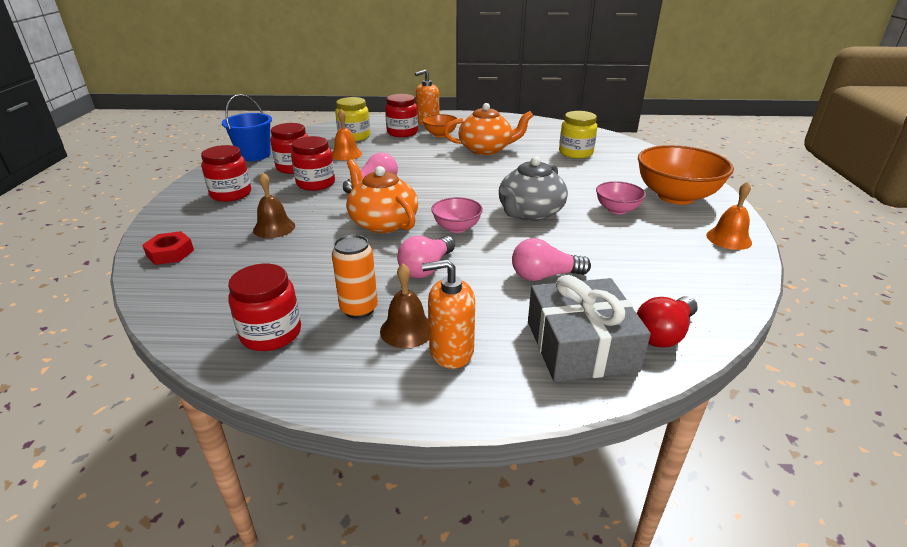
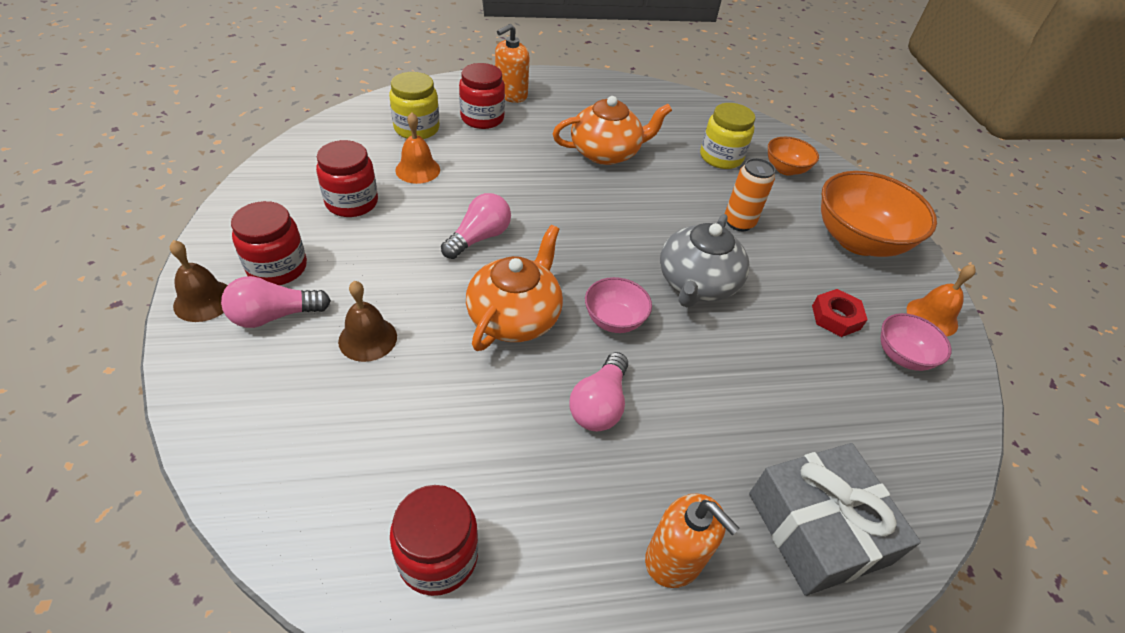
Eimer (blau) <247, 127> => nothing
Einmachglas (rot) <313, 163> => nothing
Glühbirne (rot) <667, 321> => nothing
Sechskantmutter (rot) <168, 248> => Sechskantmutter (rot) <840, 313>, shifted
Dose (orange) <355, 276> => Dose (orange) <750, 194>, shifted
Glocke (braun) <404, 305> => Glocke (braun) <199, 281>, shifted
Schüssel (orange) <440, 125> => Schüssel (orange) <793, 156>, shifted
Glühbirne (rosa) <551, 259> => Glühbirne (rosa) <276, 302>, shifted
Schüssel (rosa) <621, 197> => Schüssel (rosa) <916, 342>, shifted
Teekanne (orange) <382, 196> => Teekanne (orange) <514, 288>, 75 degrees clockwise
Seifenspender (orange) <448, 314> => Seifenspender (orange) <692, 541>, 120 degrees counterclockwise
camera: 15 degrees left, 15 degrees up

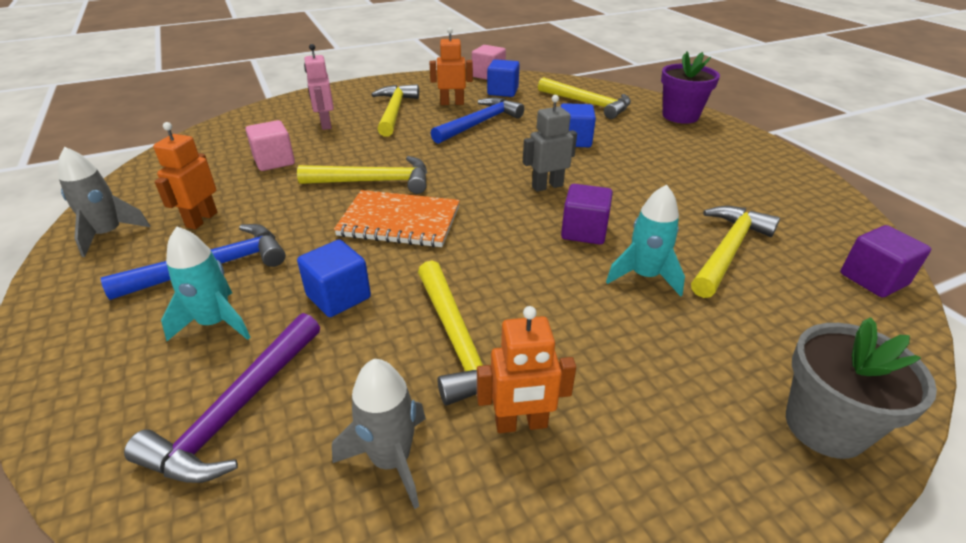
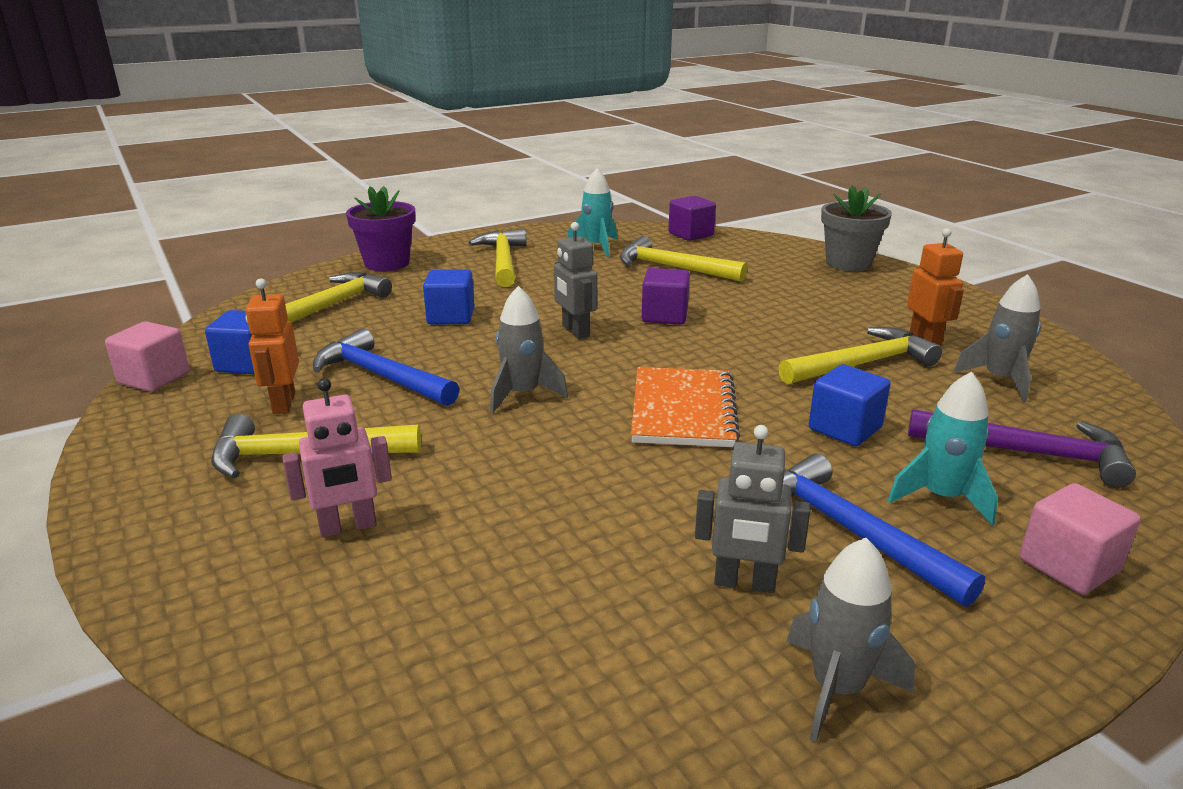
nothing => Rakete (grau) <529, 349>
Kubus (rosa) <270, 145> => Kubus (rosa) <1080, 539>, shifted
Hammer (gelb) <362, 175> => Hammer (gelb) <497, 258>, shifted
Rakete (türkis) <645, 240> => Rakete (türkis) <592, 212>, shifted
Roboter (orange) <185, 176> => Roboter (grau) <752, 509>
camera: 95 degrees left, 10 degrees down

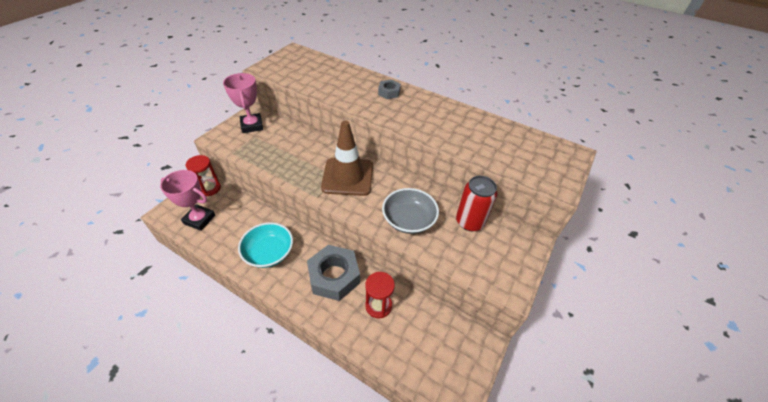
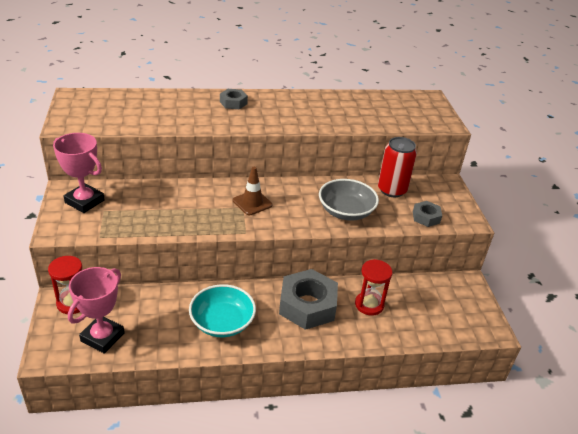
nothing => Sechskantmutter (grau) <427, 214>
Pokal (rosa) <187, 200> => Pokal (rosa) <96, 310>, 45 degrees counterclockwise
Leitkegel (braun) <347, 158> => Leitkegel (braun) <252, 191>, x0.54
camera: 40 degrees left, 10 degrees down

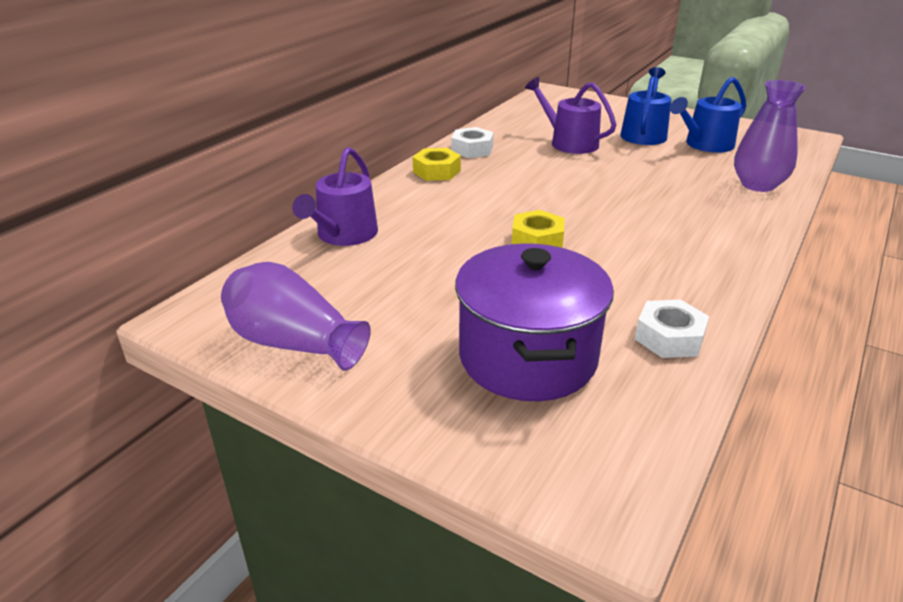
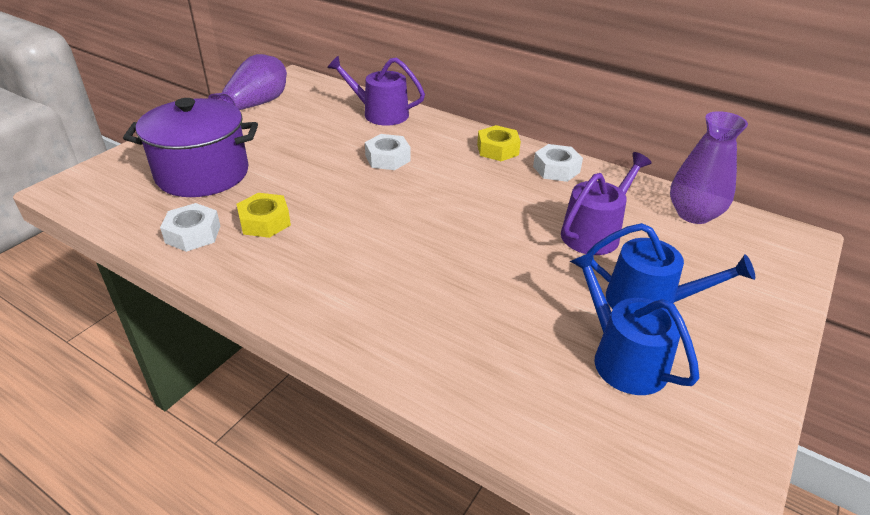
nothing => Sechskantmutter (weiß) <388, 152>
Sechskantmutter (gelb) <538, 229> => Sechskantmutter (gelb) <263, 215>, shifted
Vase (lila) <770, 136> => Vase (lila) <709, 167>, shifted
camera: 90 degrees right, 5 degrees up

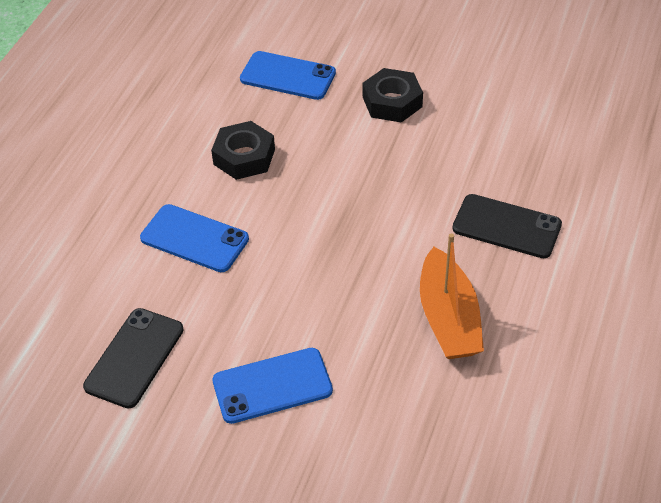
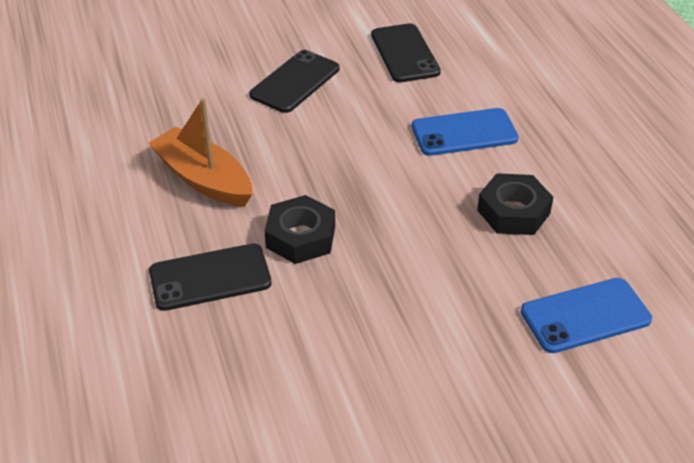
Sechskantmutter (schwarz) <393, 95> => Sechskantmutter (schwarz) <299, 229>, shifted
Handy (blau) <273, 386> => Handy (schwarz) <294, 81>
camera: 140 degrees right, 5 degrees down

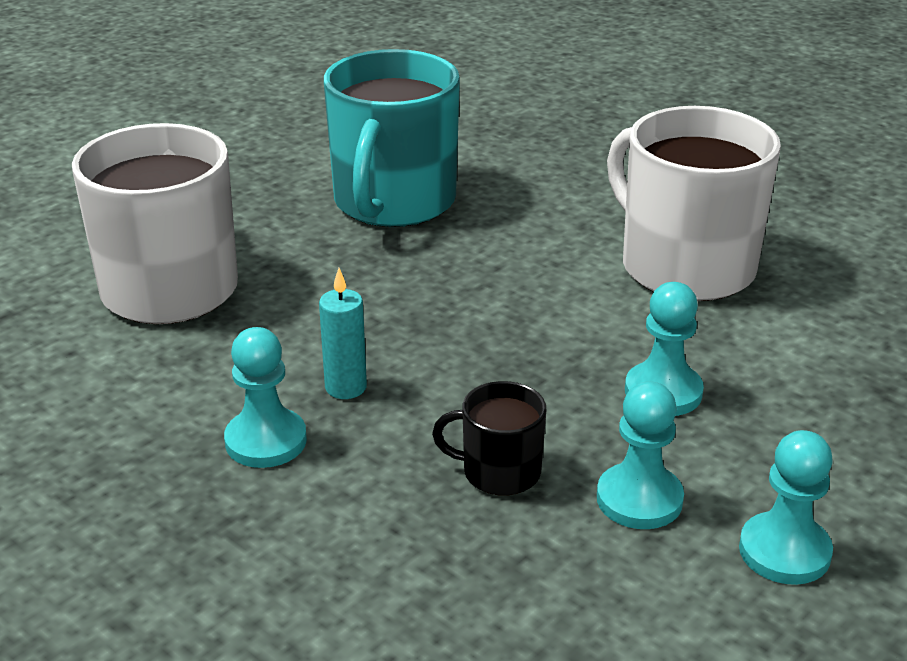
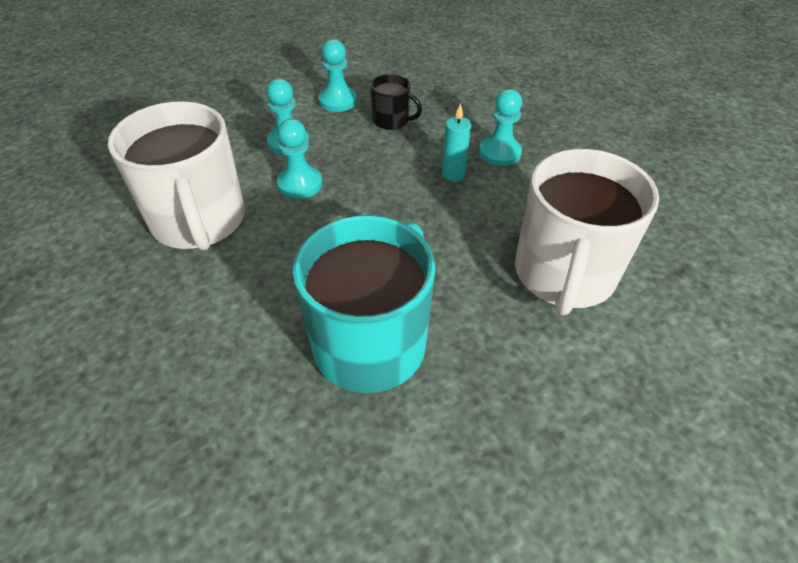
Bauer (türkis) <786, 507> => Bauer (türkis) <299, 159>, shifted
camera: 165 degrees left, 15 degrees up

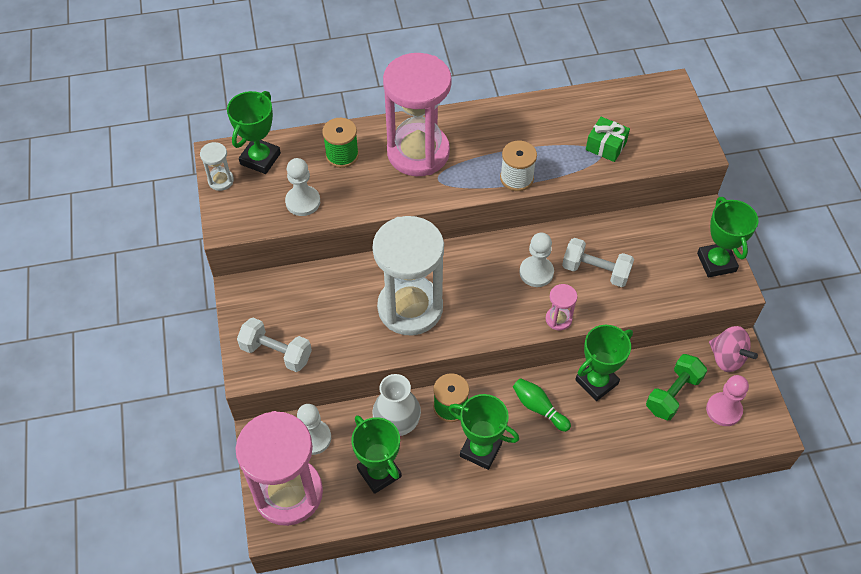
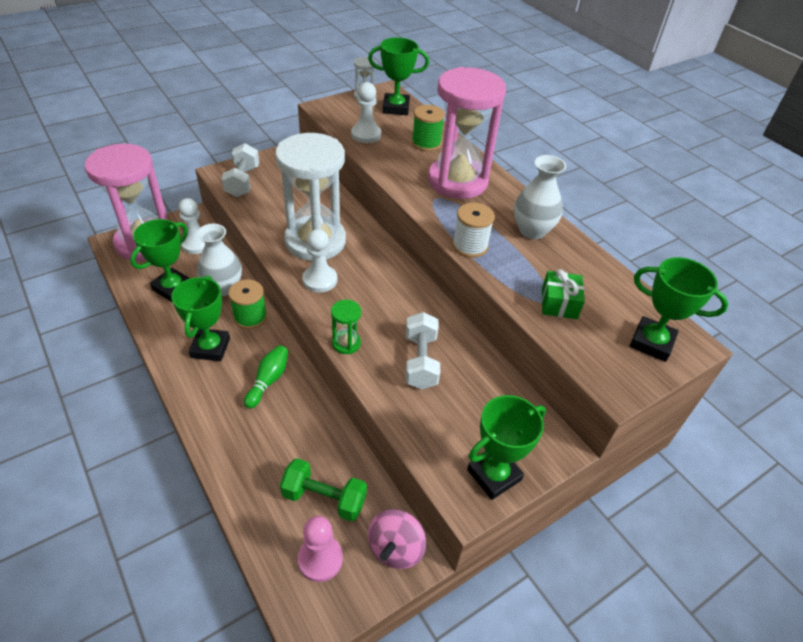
nothing => Vase (weiß) <540, 197>
Bauer (weiß) <536, 260> => Bauer (weiß) <319, 261>, shifted
Pokal (grün) <604, 363> => Pokal (grün) <679, 309>, shifted
Sanduhr (rosa) <561, 307> => Sanduhr (grün) <346, 327>
camera: 65 degrees right, 10 degrees down

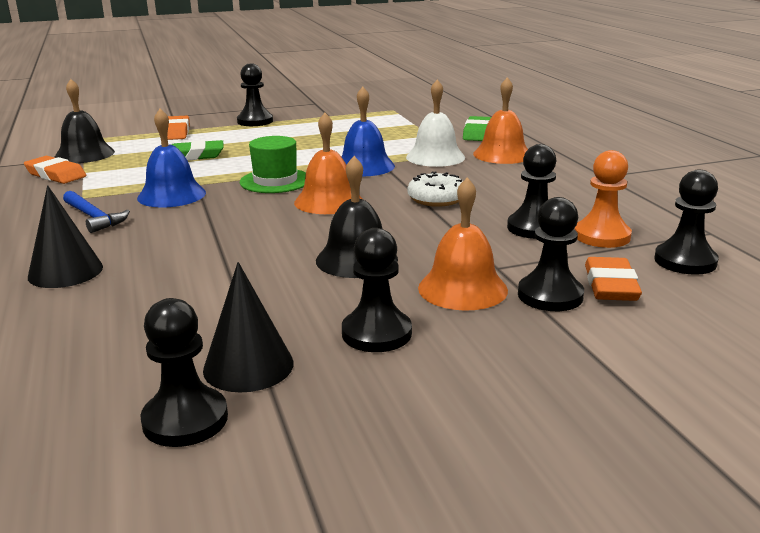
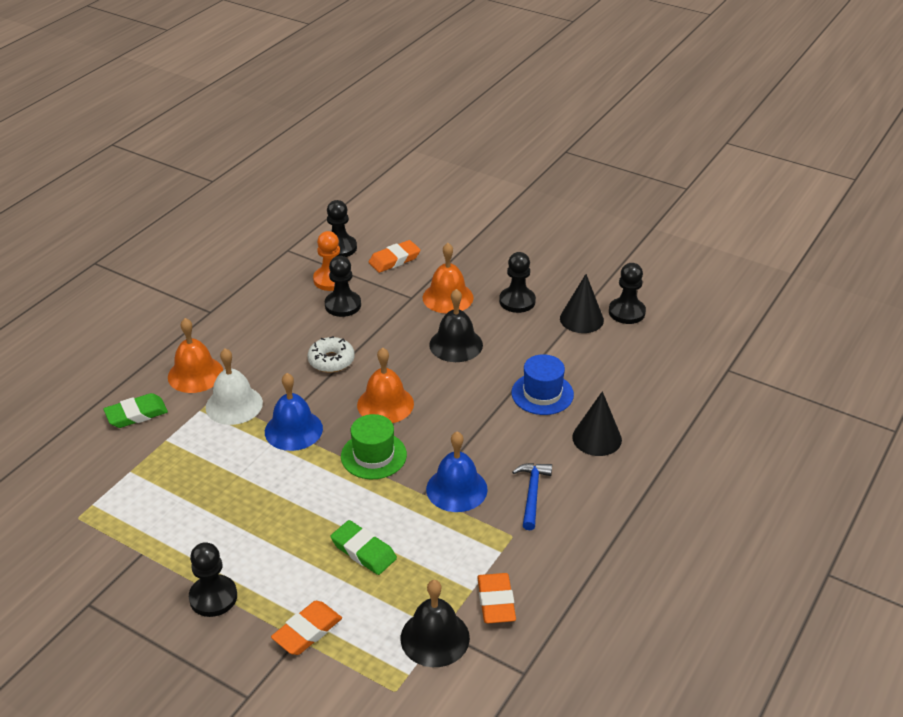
Bauer (schwarz) <551, 254> => nothing
nothing => Hut (blau) <542, 384>
camera: 130 degrees left, 15 degrees up

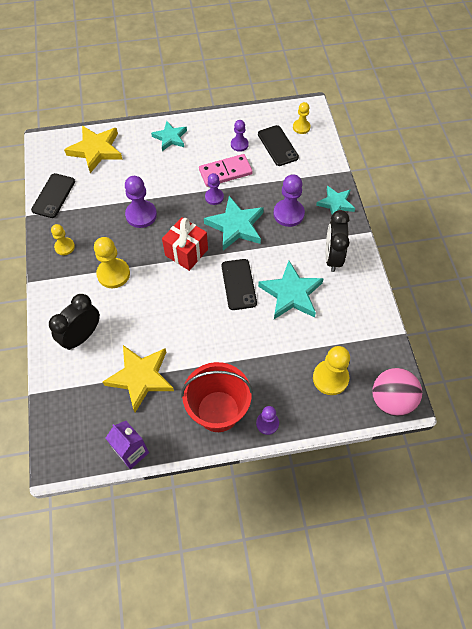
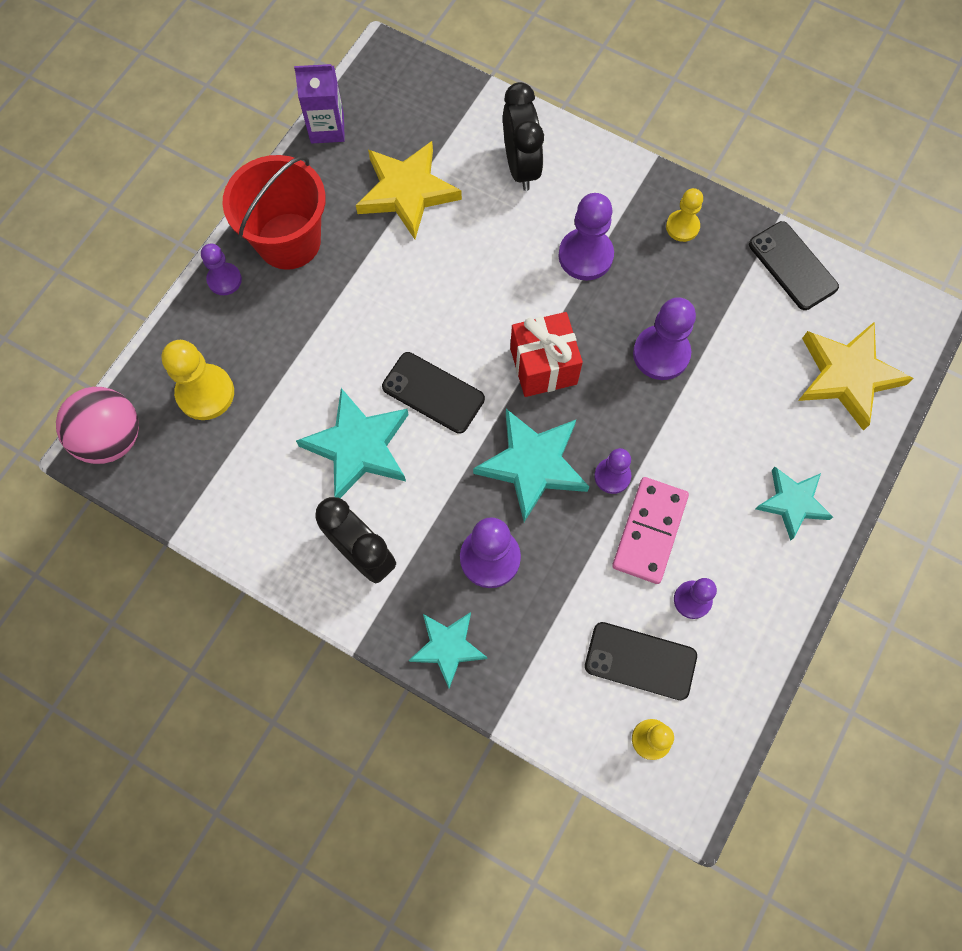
Bauer (gelb) <112, 262> => Bauer (lila) <586, 237>
camera: 130 degrees right, 10 degrees up

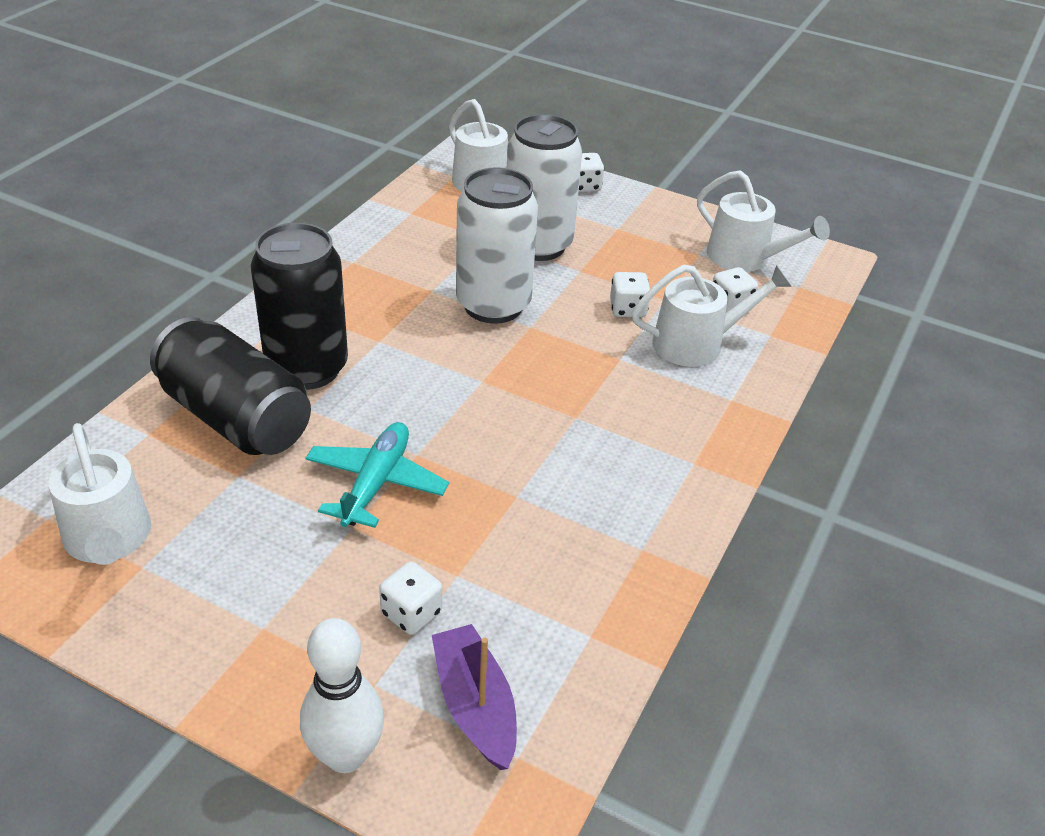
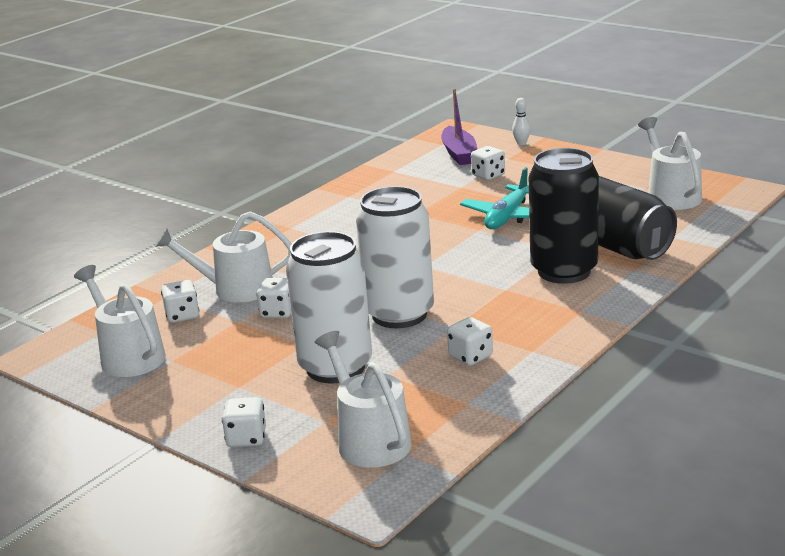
nothing => Spielwürfel (weiß) <470, 341>
Bowlingkegel (weiß) <342, 695> => Bowlingkegel (weiß) <521, 121>, x0.49
camera: 165 degrees left, 15 degrees down

